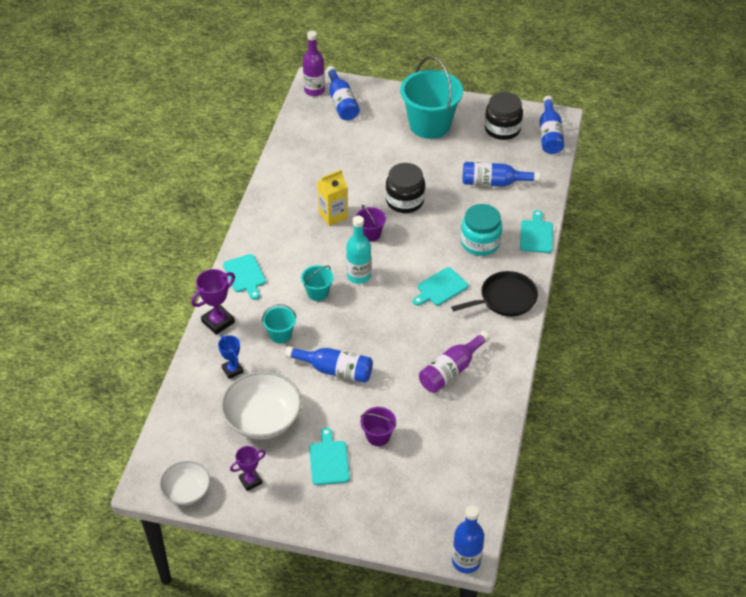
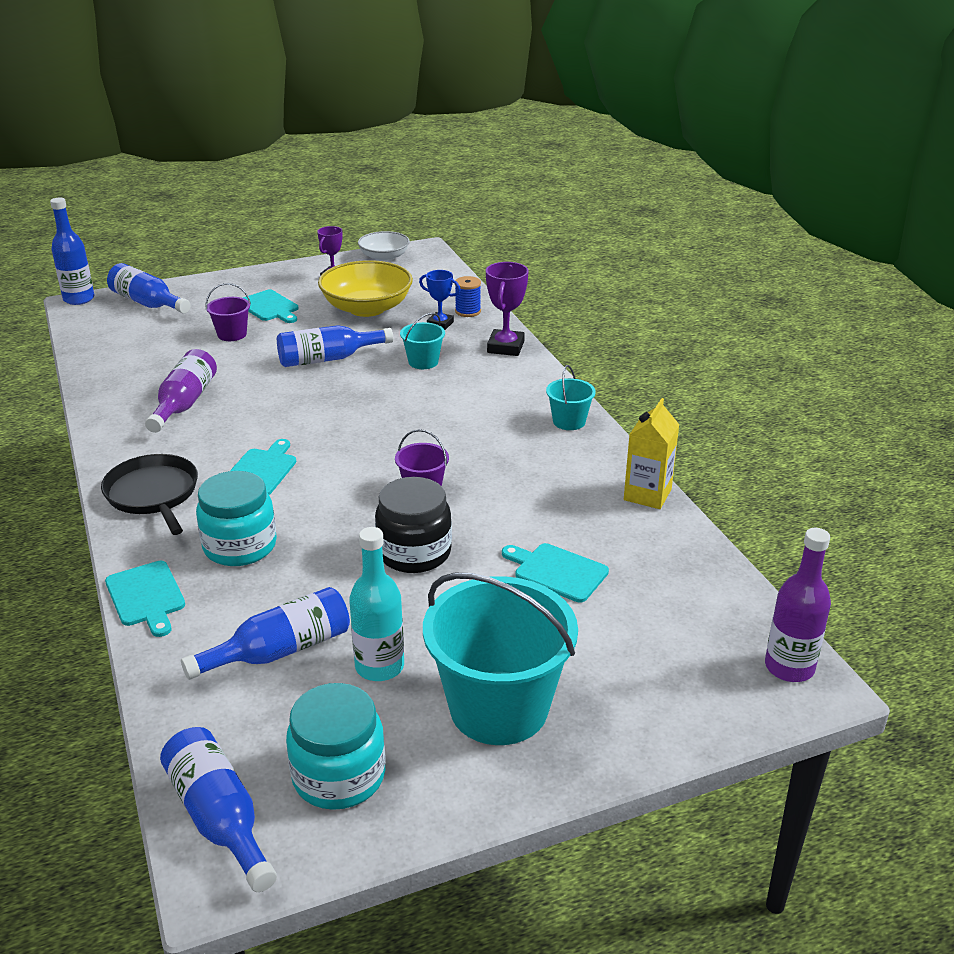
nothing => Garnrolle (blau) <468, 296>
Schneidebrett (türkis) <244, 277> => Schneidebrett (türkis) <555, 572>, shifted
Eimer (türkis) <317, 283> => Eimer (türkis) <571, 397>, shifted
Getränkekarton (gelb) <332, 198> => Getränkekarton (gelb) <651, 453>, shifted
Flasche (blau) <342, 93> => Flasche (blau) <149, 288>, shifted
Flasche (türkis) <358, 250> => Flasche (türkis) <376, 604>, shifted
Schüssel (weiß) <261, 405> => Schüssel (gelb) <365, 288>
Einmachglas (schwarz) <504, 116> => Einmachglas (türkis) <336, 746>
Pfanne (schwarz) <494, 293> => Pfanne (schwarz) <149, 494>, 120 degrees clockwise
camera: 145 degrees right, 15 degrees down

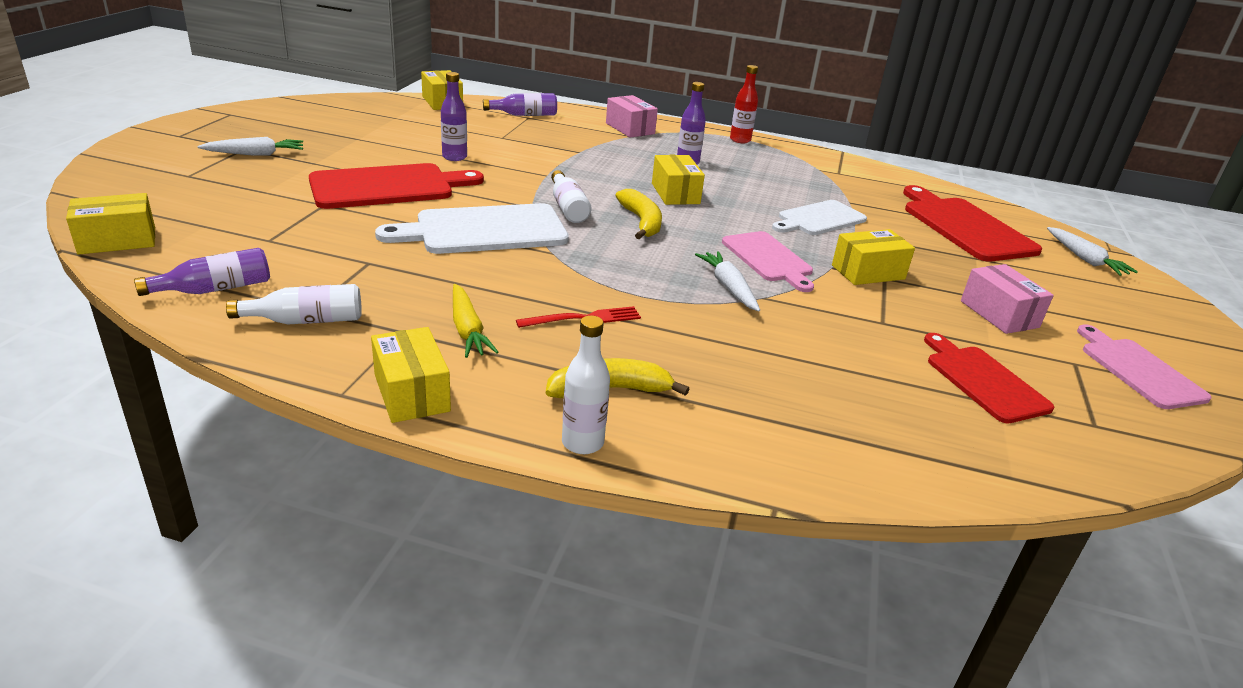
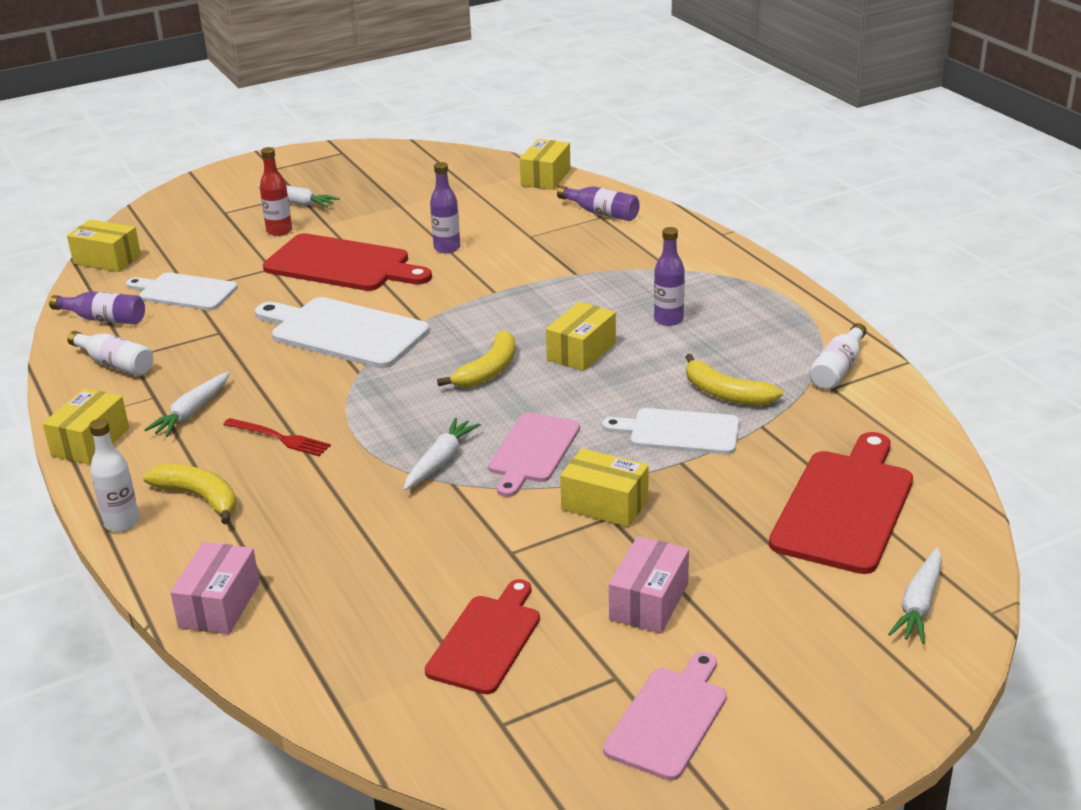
nothing => Schneidebrett (weiß) <182, 291>
nothing => Banane (gelb) <734, 380>
Flasche (weiß) <571, 196> => Flasche (weiß) <838, 356>, shifted
Schachtel (rosa) <632, 116> => Schachtel (rosa) <215, 588>, shifted
Flasche (rot) <744, 104> => Flasche (rot) <276, 191>, shifted
Karotte (gelb) <476, 321> => Karotte (weiß) <187, 404>
camera: 50 degrees right, 0 degrees up

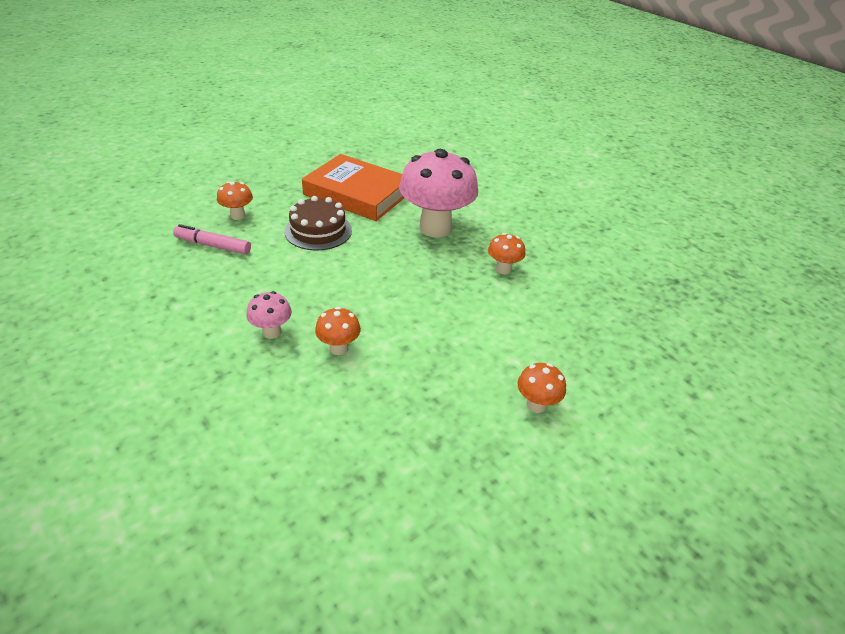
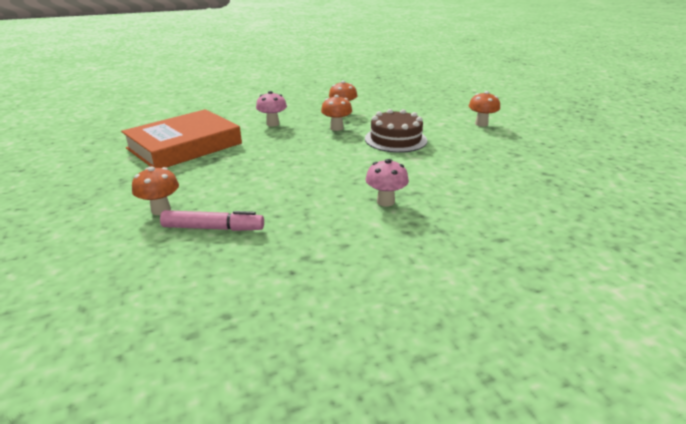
Kuchen (braun) <318, 223> => Kuchen (braun) <396, 131>, shifted
Pilz (orange) <338, 331> => Pilz (orange) <336, 113>, shifted
Filzstift (rosa) <212, 239> => Filzstift (rosa) <212, 220>, 120 degrees counterclockwise
Pilz (rosa) <438, 193> => Pilz (rosa) <271, 109>, x0.45
camera: 70 degrees left, 10 degrees down

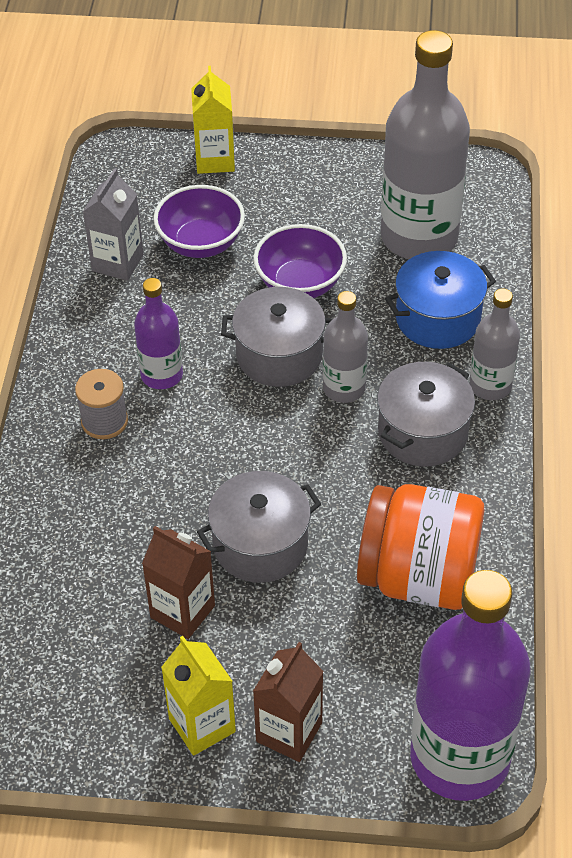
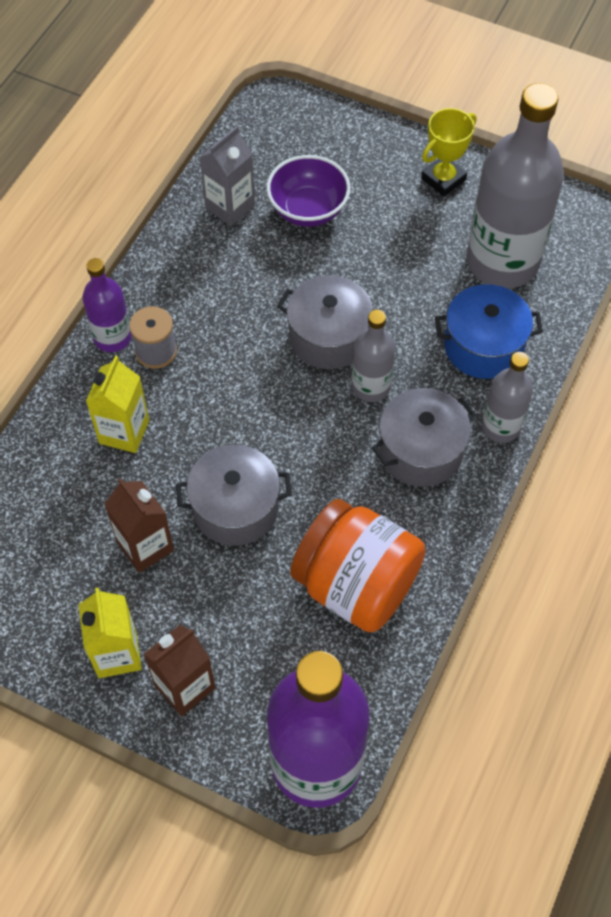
Schüssel (lila) <300, 261> => nothing
nothing => Pokal (gelb) <448, 152>
Flasche (lila) <158, 333> => Flasche (lila) <107, 305>, shifted
Getränkekarton (gelb) <213, 120> => Getränkekarton (gelb) <117, 404>, shifted
camera: 20 degrees right, 10 degrees up

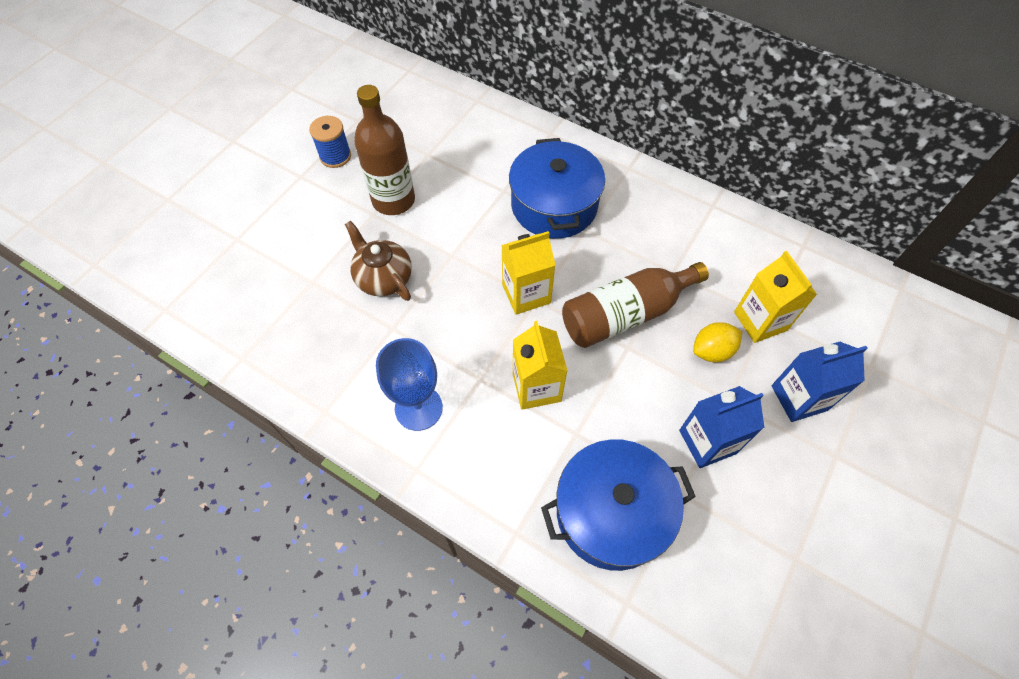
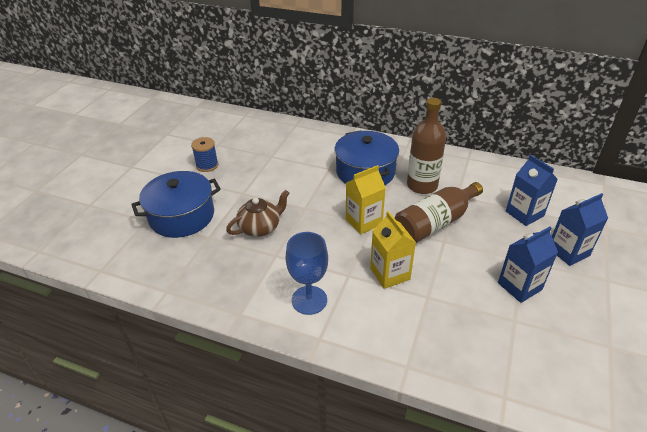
Zitrone (gelb) <717, 342> => nothing
Flasche (braun) <384, 150> => Flasche (braun) <426, 146>, shifted
Kochtopf (blau) <618, 505> => Kochtopf (blau) <176, 204>, shifted
Getränkekarton (gelb) <775, 297> => Getränkekarton (blau) <532, 190>
Teekanne (braun) <378, 261> => Teekanne (braun) <257, 213>, 105 degrees clockwise
camera: 10 degrees left, 20 degrees down

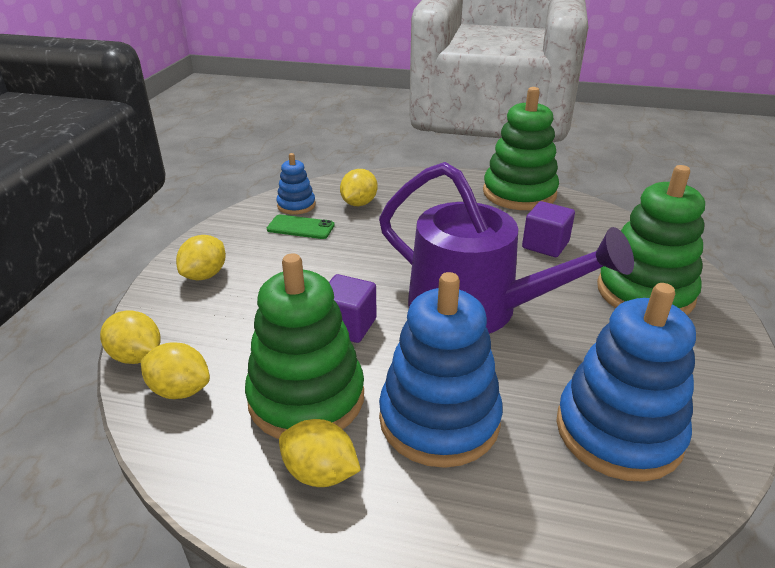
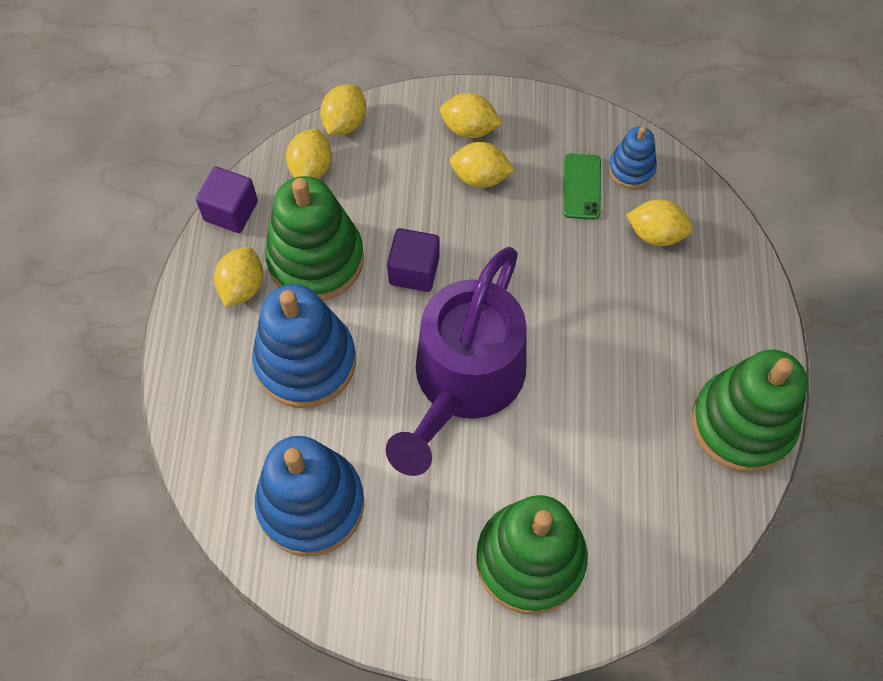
nothing => Zitrone (gelb) <482, 165>
Kubus (lila) <548, 229> => Kubus (lila) <227, 200>, shifted
camera: 80 degrees right, 30 degrees up

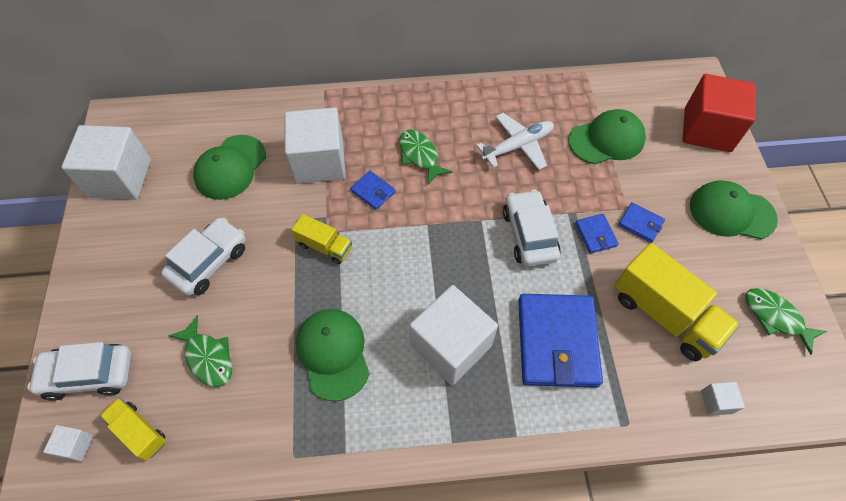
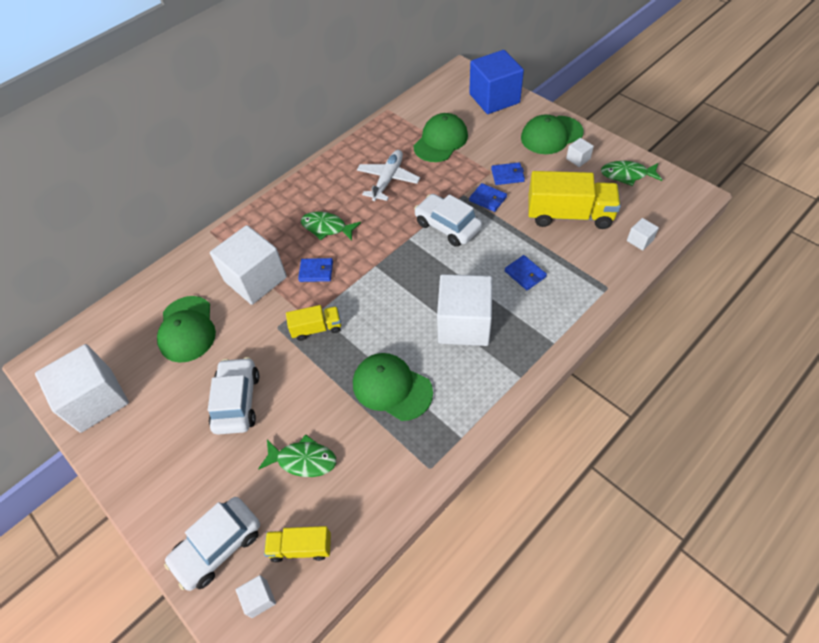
nothing => Kubus (weiß) <580, 152>
Kubus (rot) <719, 113> => Kubus (blau) <496, 82>
Geldbörse (blau) <560, 341> => Geldbörse (blau) <525, 272>, x0.45
camera: 35 degrees left, 5 degrees down

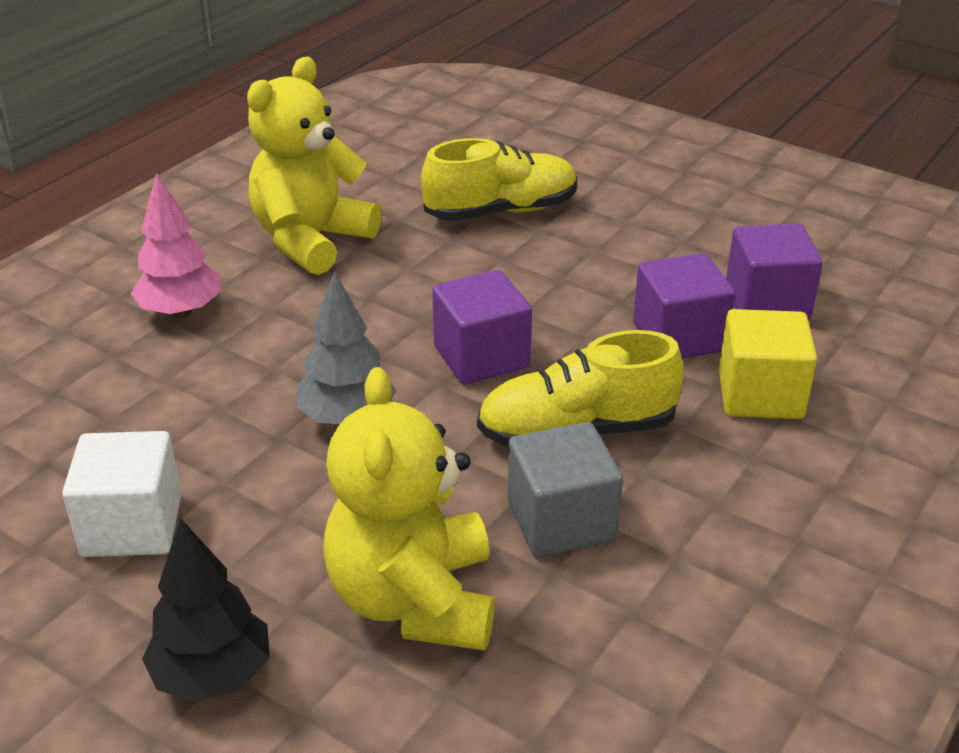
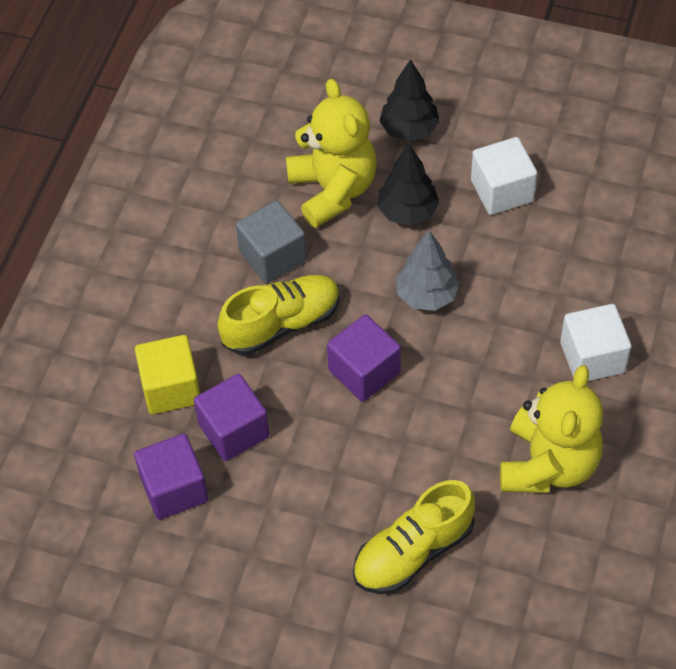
nothing => Baum (schwarz) <408, 185>
Baum (rosa) <175, 245> => Kubus (weiß) <595, 342>
camera: 165 degrees right, 20 degrees up

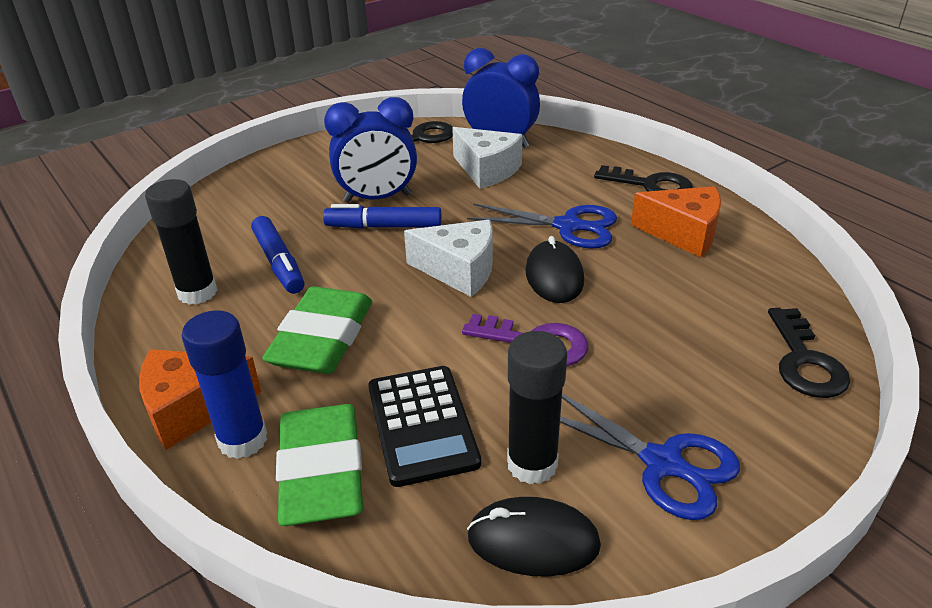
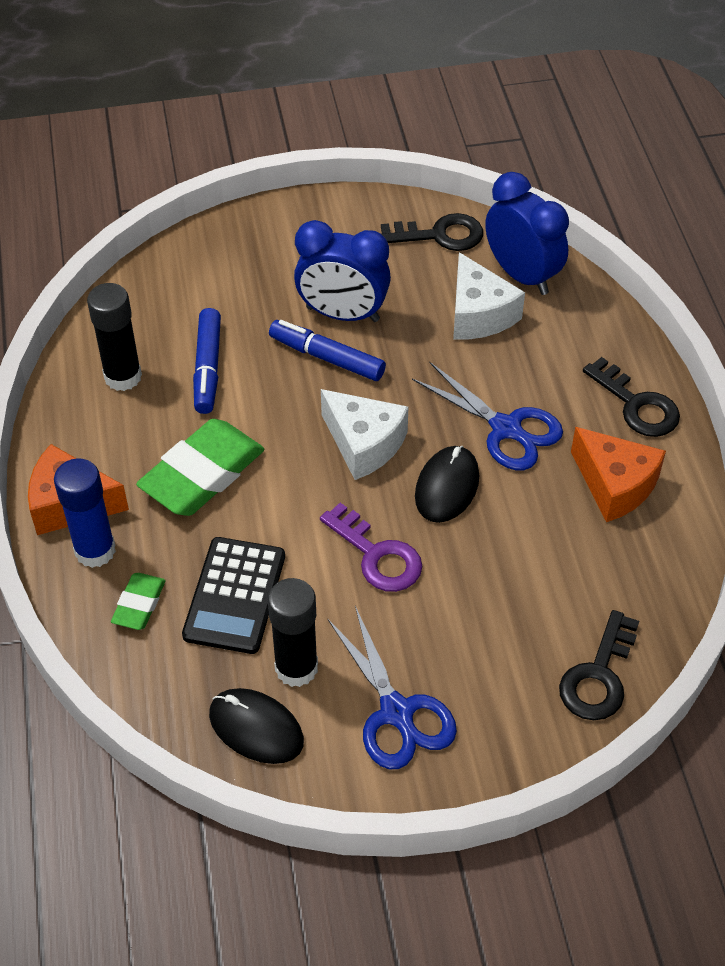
Radiergummi (grün) <319, 465> => Radiergummi (grün) <138, 601>, x0.51
camera: 25 degrees right, 15 degrees up

